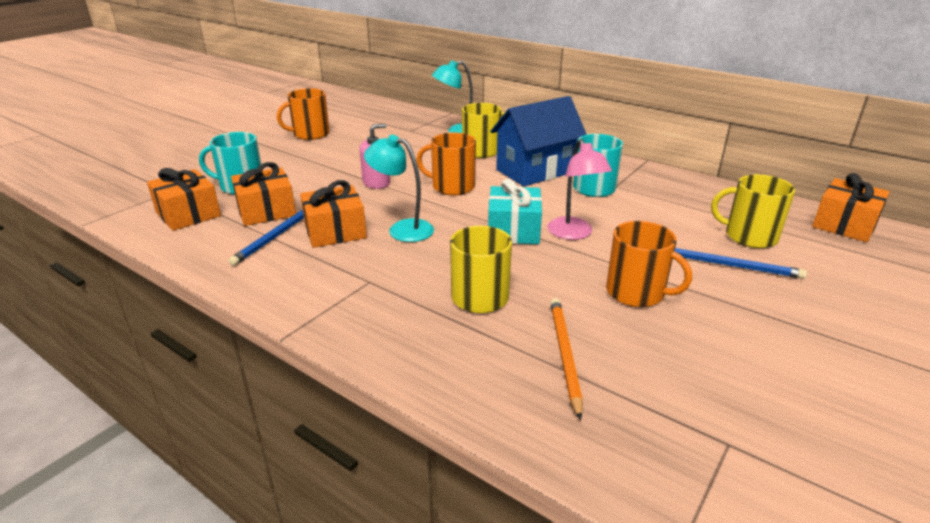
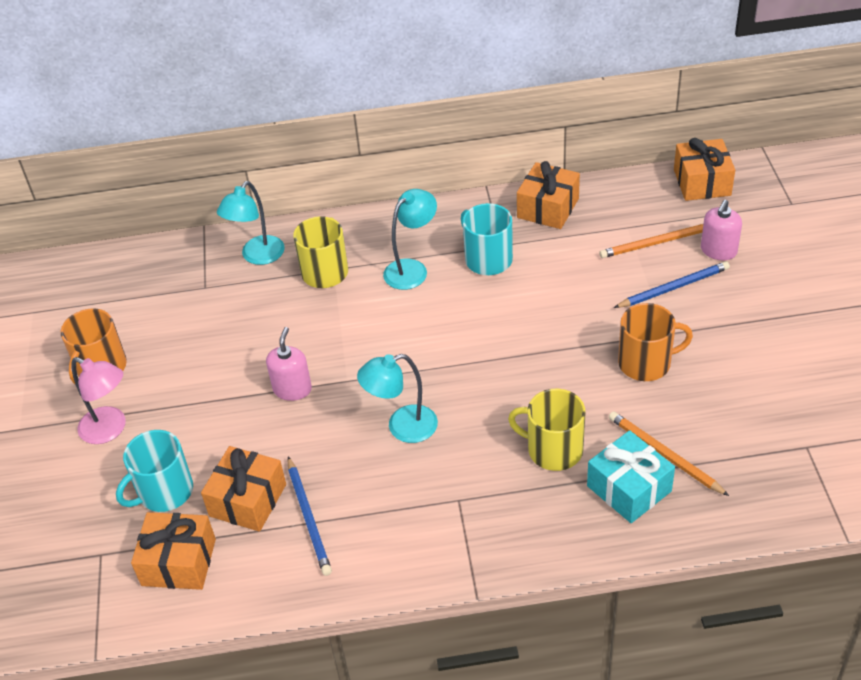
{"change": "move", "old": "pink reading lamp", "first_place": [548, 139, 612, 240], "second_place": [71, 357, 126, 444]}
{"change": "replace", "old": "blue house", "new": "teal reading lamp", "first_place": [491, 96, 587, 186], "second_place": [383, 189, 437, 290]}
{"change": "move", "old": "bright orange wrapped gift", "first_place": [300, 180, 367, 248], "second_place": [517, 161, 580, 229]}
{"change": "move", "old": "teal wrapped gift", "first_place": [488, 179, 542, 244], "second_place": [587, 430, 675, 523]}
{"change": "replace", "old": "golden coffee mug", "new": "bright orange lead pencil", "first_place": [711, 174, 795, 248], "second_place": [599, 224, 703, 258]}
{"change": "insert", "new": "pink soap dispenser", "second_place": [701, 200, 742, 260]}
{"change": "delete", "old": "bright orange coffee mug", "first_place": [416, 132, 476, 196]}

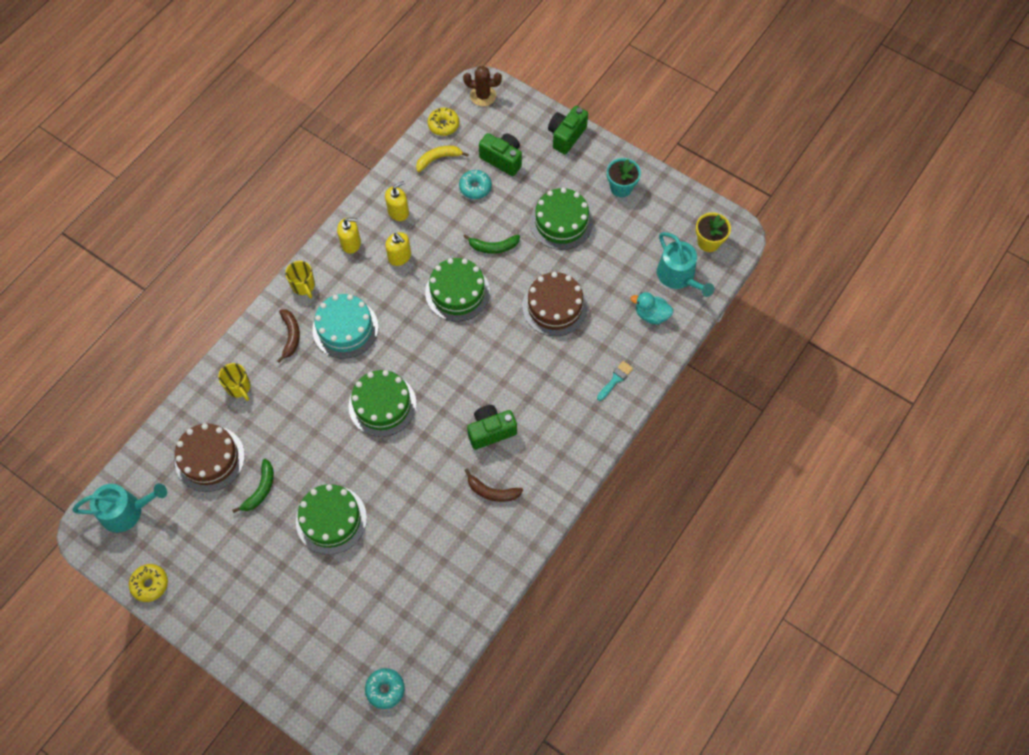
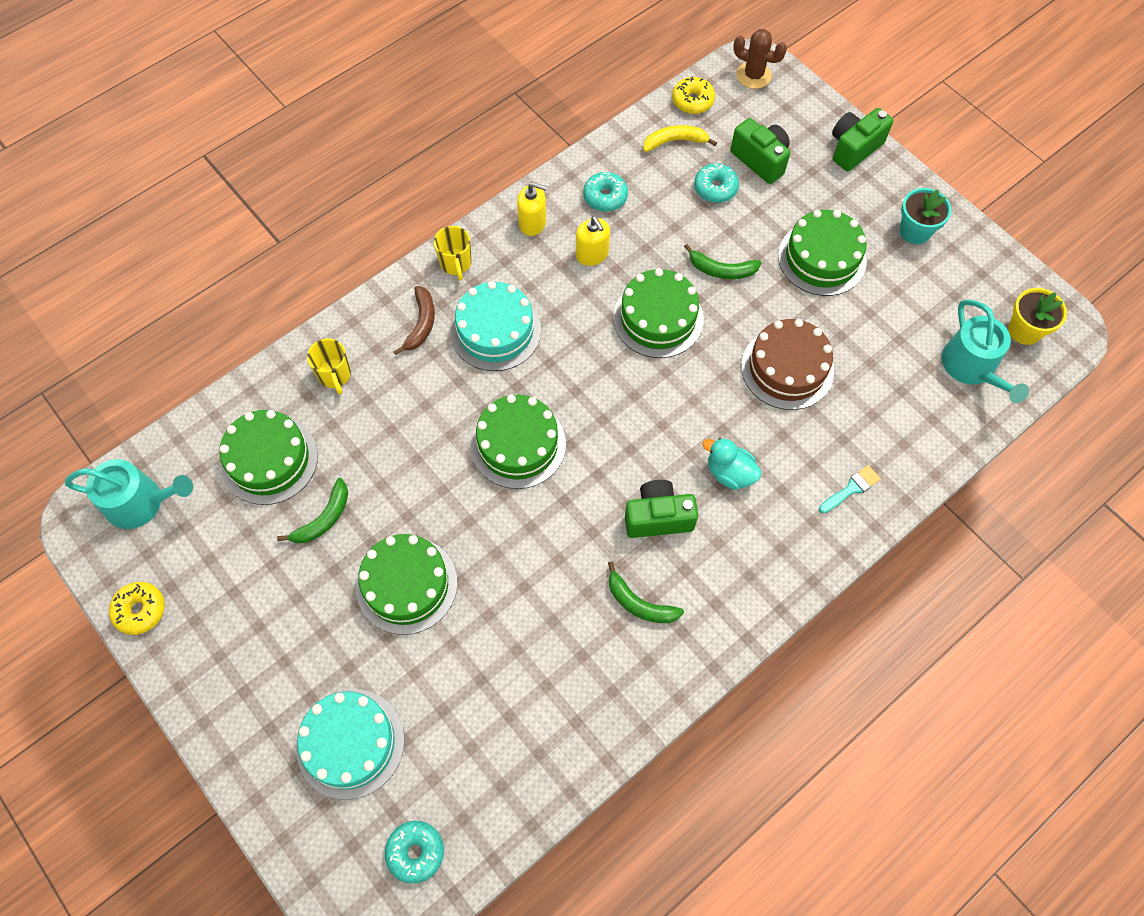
{"change": "recolor", "old": "dark brown cake", "new": "green cake", "first_place": [175, 423, 245, 492], "second_place": [219, 410, 318, 505]}
{"change": "insert", "new": "teal cake", "second_place": [296, 689, 405, 800]}
{"change": "replace", "old": "golden soap dispenser", "new": "teal glazed donut", "first_place": [385, 181, 409, 221], "second_place": [583, 172, 628, 212]}
{"change": "recolor", "old": "dark brown banana fruit", "new": "green banana fruit", "first_place": [465, 468, 523, 502], "second_place": [608, 561, 684, 623]}
{"change": "move", "old": "teal toy duck", "first_place": [631, 292, 673, 325], "second_place": [702, 438, 762, 490]}

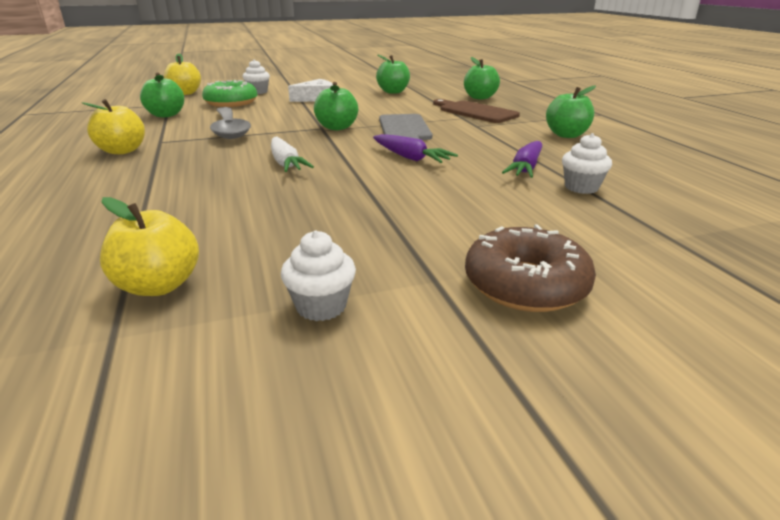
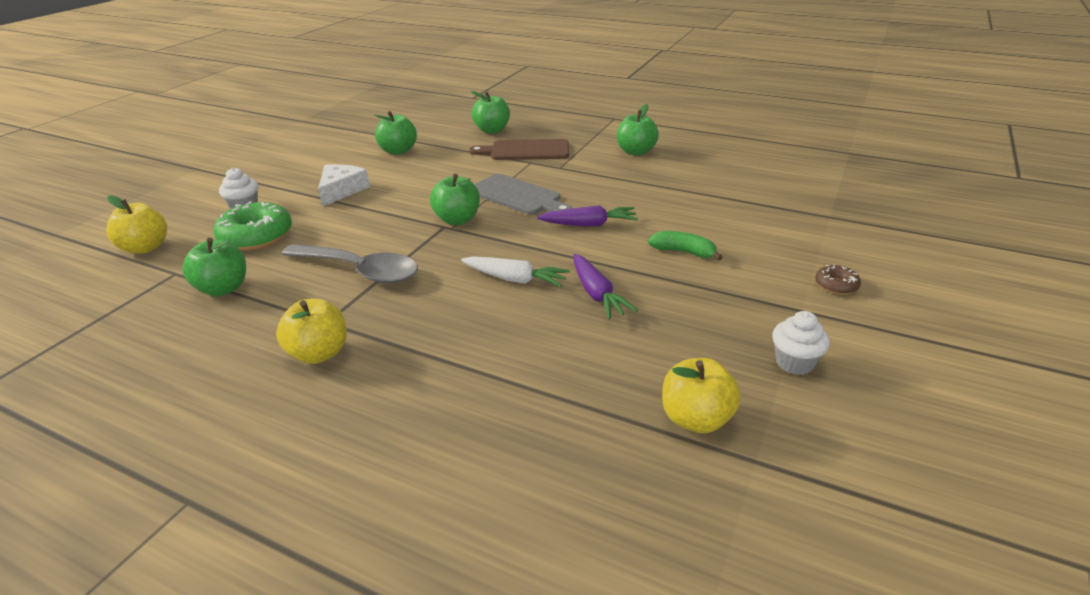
{"change": "move", "old": "purple carrot", "first_place": [502, 141, 542, 178], "second_place": [573, 254, 638, 319]}
{"change": "insert", "new": "green banana fruit", "second_place": [648, 231, 723, 261]}
{"change": "resize", "old": "dark brown glazed donut", "first_place": [465, 224, 596, 312], "second_place": [815, 264, 861, 295], "factor": 0.5}
{"change": "delete", "old": "snow-white cupcake", "first_place": [562, 133, 612, 194]}

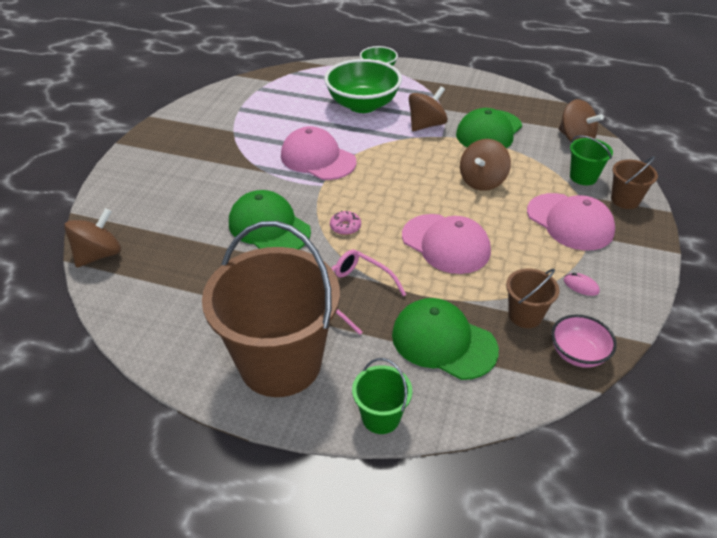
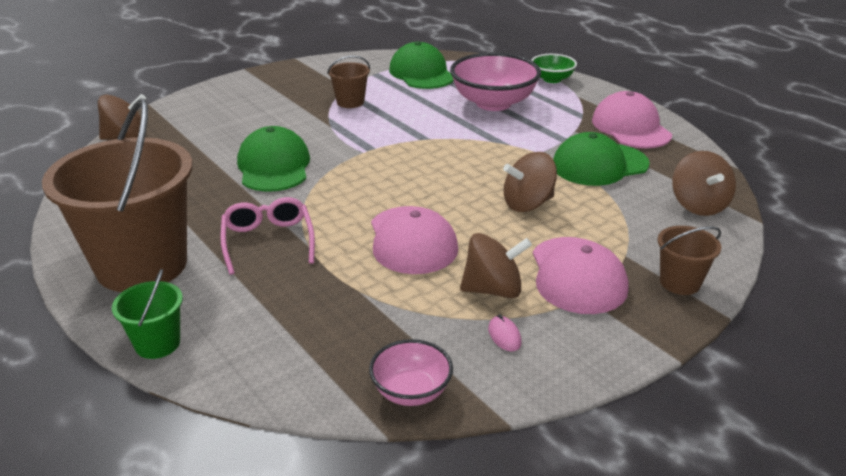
{"change": "move", "old": "dark brown sand bucket", "first_place": [506, 269, 560, 328], "second_place": [327, 56, 370, 108]}
{"change": "move", "old": "green peaked cap", "first_place": [392, 298, 499, 380], "second_place": [389, 41, 454, 89]}
{"change": "recolor", "old": "green serving bowl", "new": "pink serving bowl", "first_place": [324, 59, 402, 113], "second_place": [450, 53, 541, 111]}
{"change": "move", "old": "dark brown whirligig", "first_place": [409, 86, 448, 131], "second_place": [460, 233, 532, 298]}
{"change": "move", "old": "pink peaked cap", "first_place": [281, 126, 356, 180], "second_place": [592, 91, 672, 148]}
{"change": "delete", "old": "pink glazed donut", "first_place": [330, 210, 361, 235]}
{"change": "delete", "old": "green sand bucket", "first_place": [570, 135, 613, 185]}

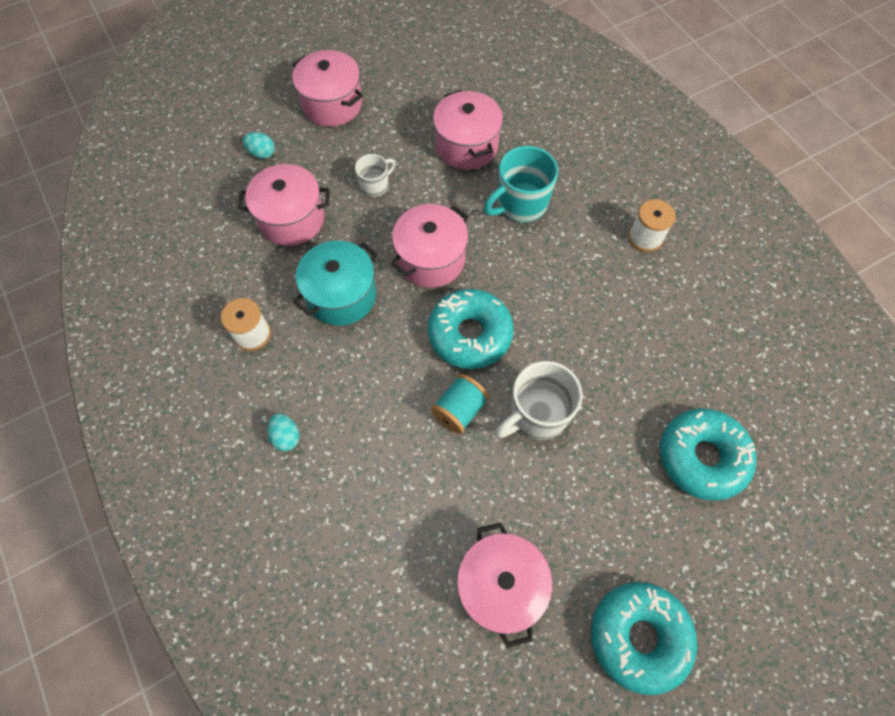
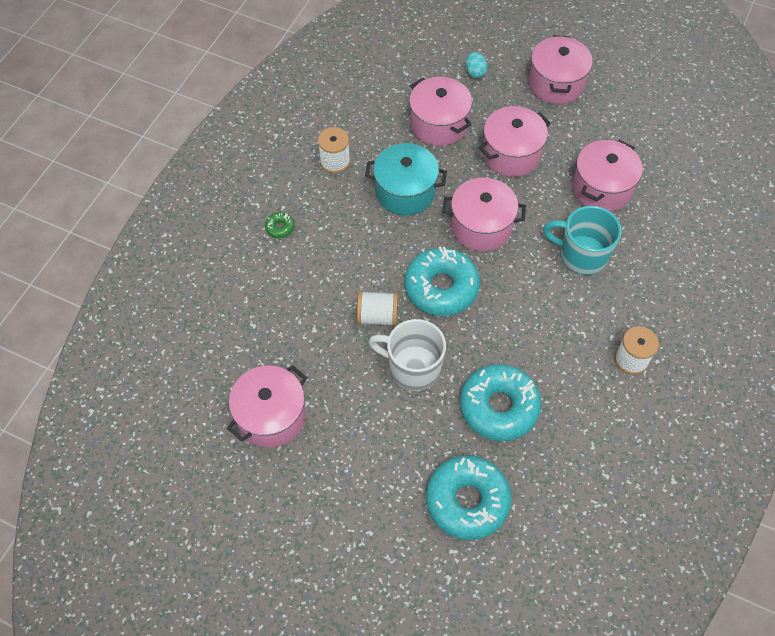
{"change": "replace", "old": "teal toy egg", "new": "green glazed donut", "first_place": [268, 413, 300, 451], "second_place": [265, 212, 295, 238]}
{"change": "recolor", "old": "teal reel of thread", "new": "snow-white reel of thread", "first_place": [431, 374, 490, 434], "second_place": [357, 291, 398, 326]}
{"change": "move", "old": "teal glazed donut", "first_place": [591, 582, 697, 695], "second_place": [460, 364, 542, 441]}
{"change": "replace", "old": "snow-white coffee mug", "new": "pink cooking pot", "first_place": [355, 154, 396, 197], "second_place": [479, 106, 551, 177]}

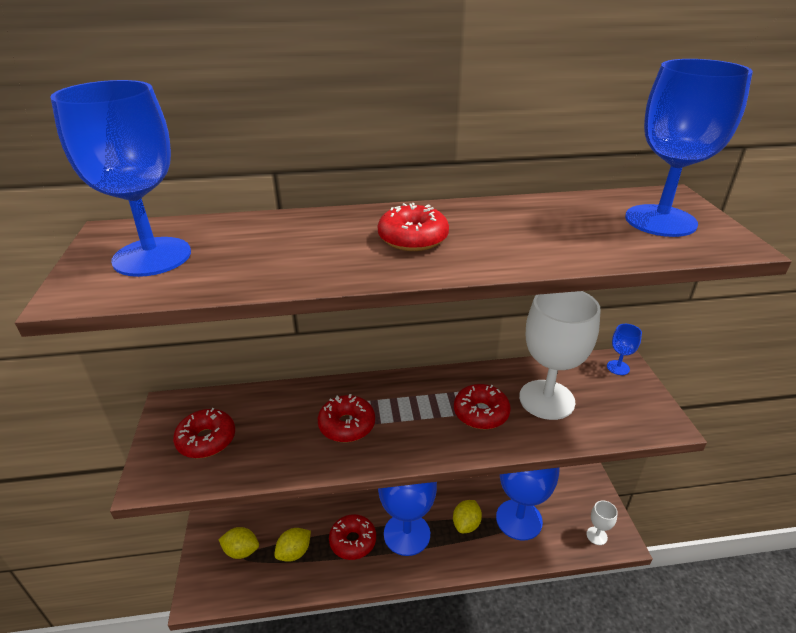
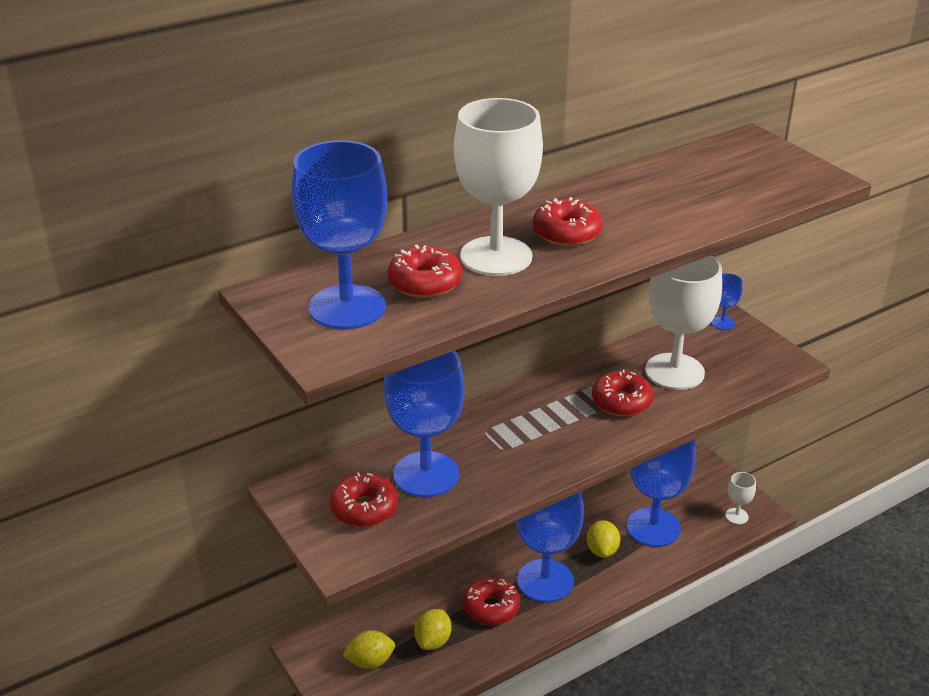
{"change": "move", "old": "blue wine glass", "first_place": [625, 59, 753, 237], "second_place": [384, 351, 465, 497]}
{"change": "move", "old": "scarlet glazed donut", "first_place": [317, 394, 375, 442], "second_place": [387, 245, 462, 298]}
{"change": "insert", "new": "snow-white wine glass", "second_place": [454, 98, 543, 276]}

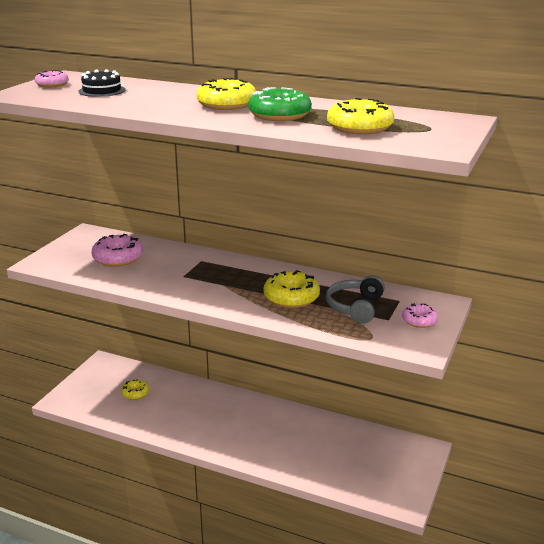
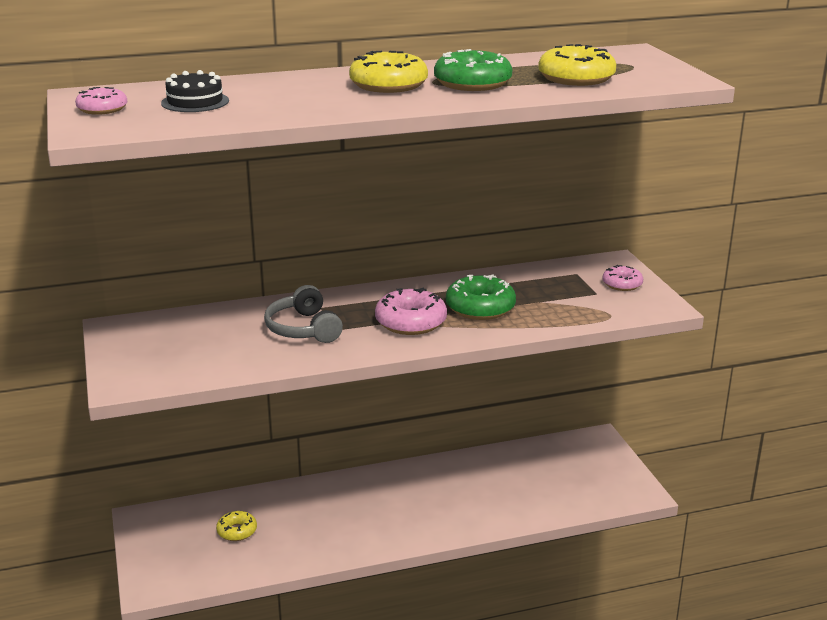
{"change": "move", "old": "gray headset", "first_place": [326, 275, 385, 324], "second_place": [264, 285, 343, 343]}
{"change": "move", "old": "pink glazed donut", "first_place": [91, 234, 143, 267], "second_place": [375, 288, 447, 335]}
{"change": "recolor", "old": "golden glazed donut", "new": "green glazed donut", "first_place": [264, 270, 320, 308], "second_place": [446, 274, 516, 320]}

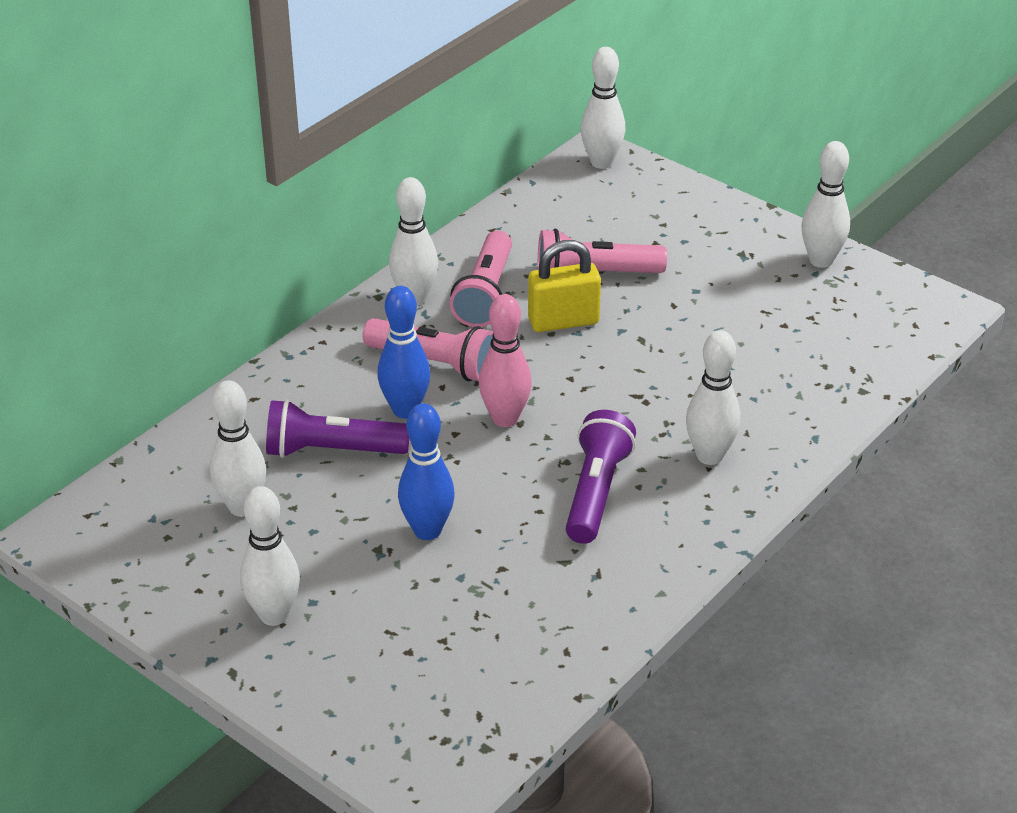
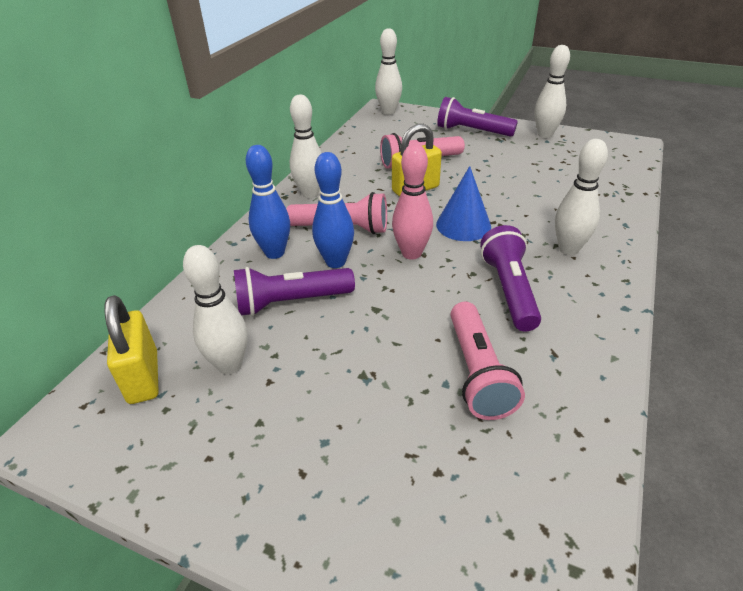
{"change": "insert", "new": "golden lock", "second_place": [104, 295, 158, 404]}
{"change": "move", "old": "blue tenpin", "first_place": [398, 403, 455, 540], "second_place": [246, 145, 290, 259]}
{"change": "insert", "new": "blue cone", "second_place": [436, 166, 491, 241]}
{"change": "insert", "new": "purple pocket torch", "second_place": [437, 97, 518, 137]}
{"change": "move", "old": "pink pocket torch", "first_place": [450, 231, 512, 327], "second_place": [451, 302, 525, 420]}
{"change": "delete", "old": "snow-white tenpin", "first_place": [240, 486, 300, 626]}

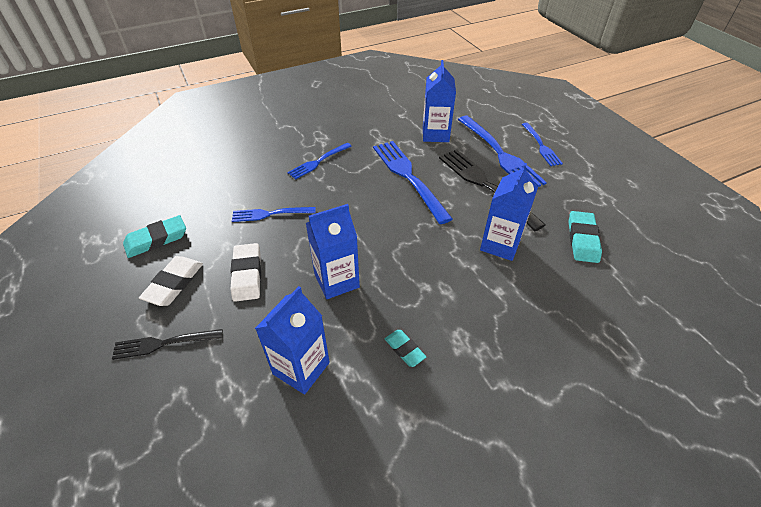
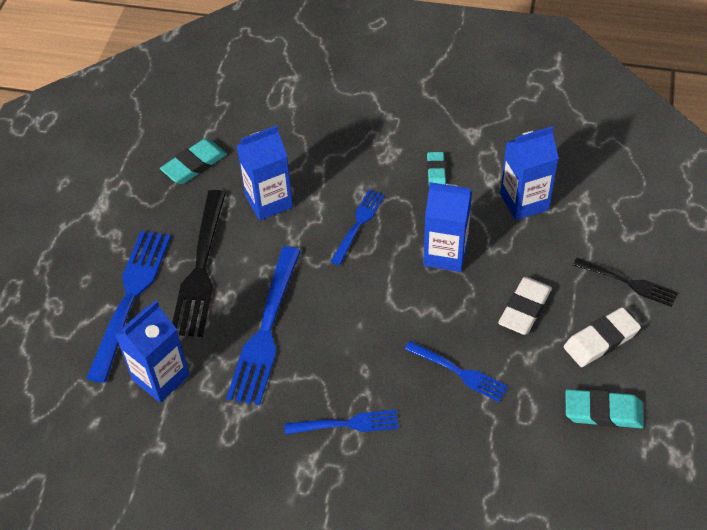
{"change": "move", "old": "blue fork", "first_place": [522, 123, 563, 166], "second_place": [330, 190, 385, 265]}

